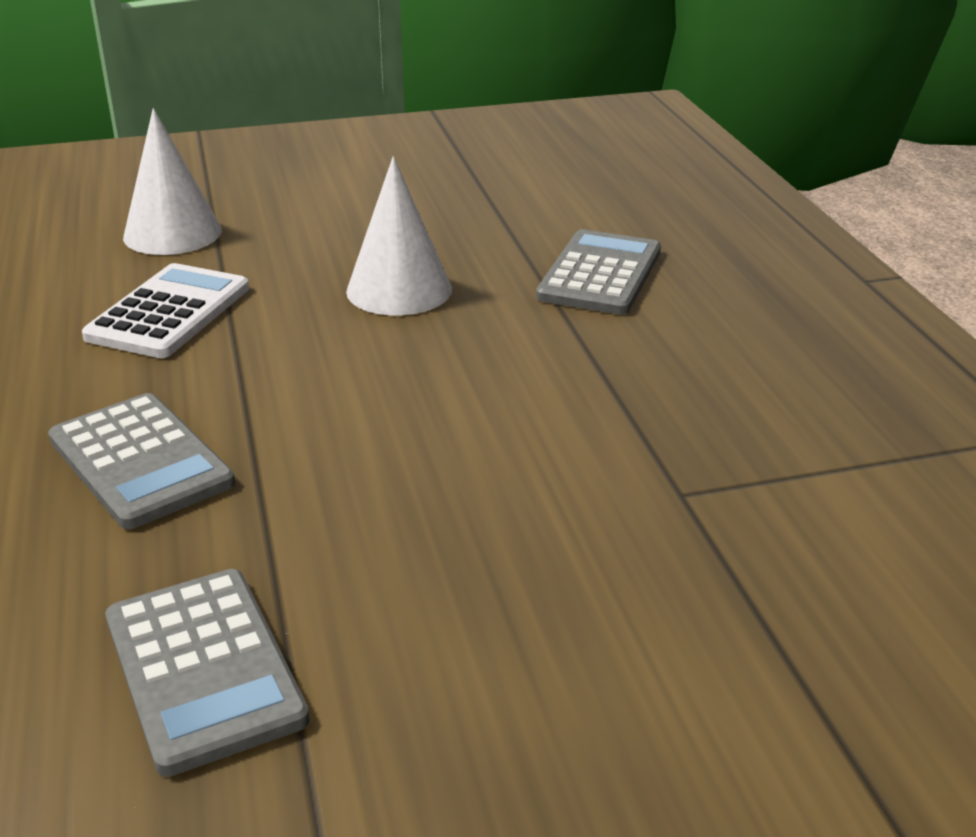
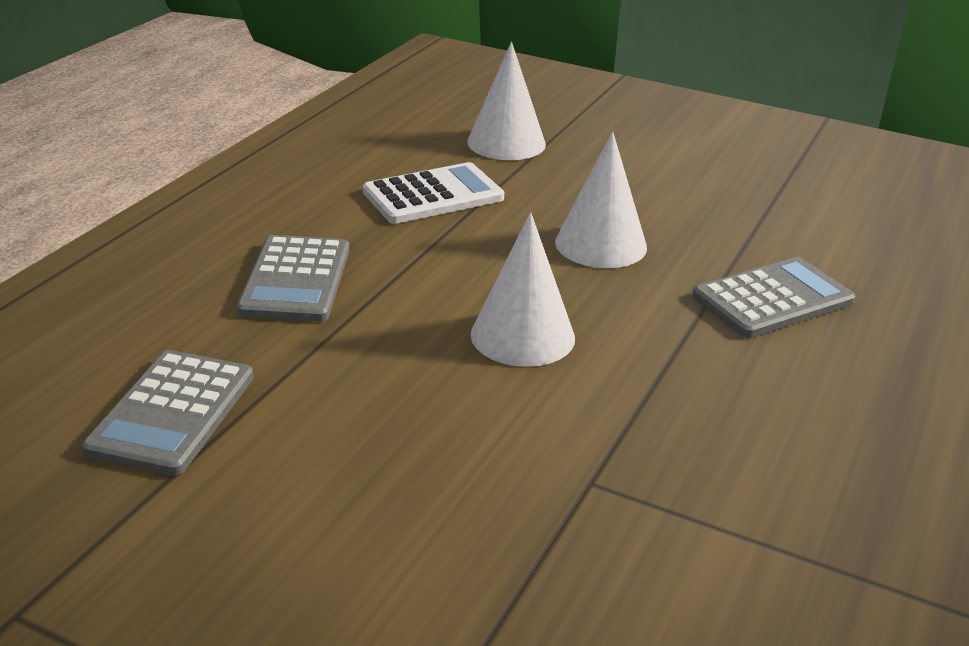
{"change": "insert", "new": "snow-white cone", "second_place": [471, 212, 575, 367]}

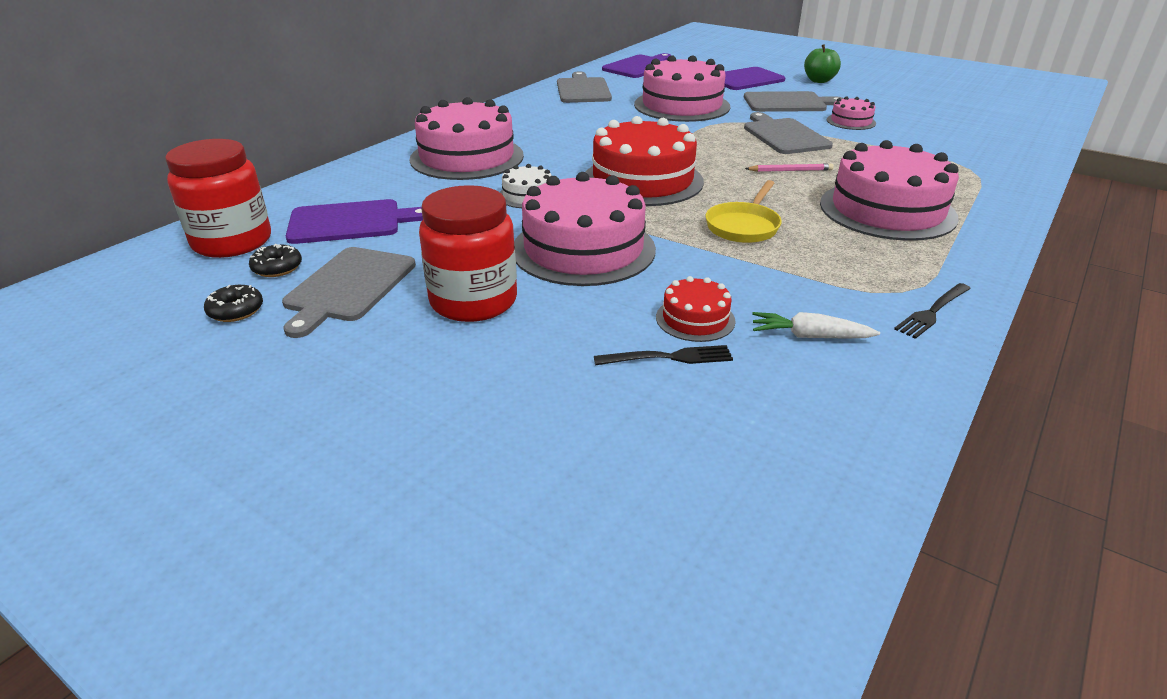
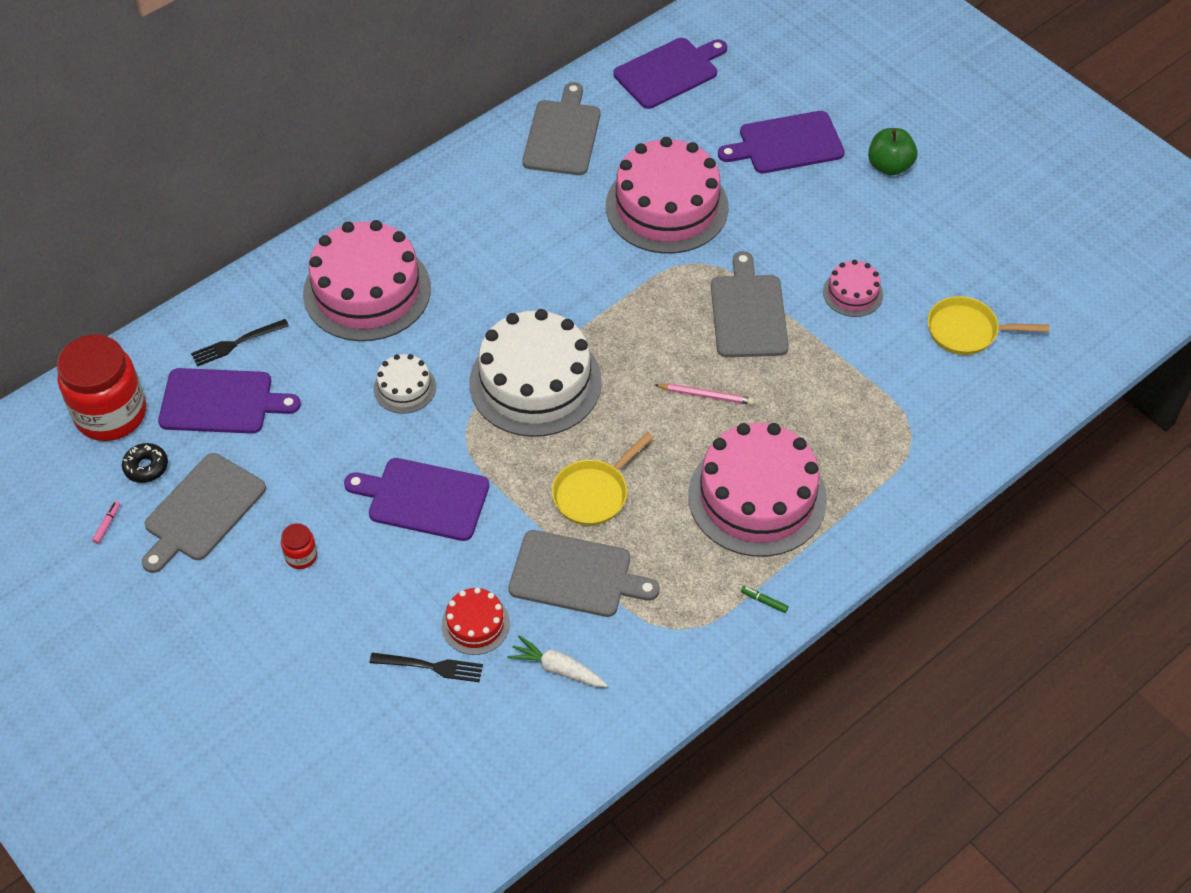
{"change": "replace", "old": "jet-black glazed donut", "new": "pink marker", "first_place": [204, 285, 263, 322], "second_place": [92, 501, 120, 544]}
{"change": "move", "old": "jet-black fork", "first_place": [894, 283, 971, 339], "second_place": [191, 319, 289, 367]}
{"change": "resize", "old": "scarlet jam jar", "first_place": [419, 185, 517, 322], "second_place": [281, 523, 317, 569], "factor": 0.42}
{"change": "replace", "old": "pink cake", "new": "purple chopping board", "first_place": [514, 172, 656, 286], "second_place": [344, 458, 489, 541]}
{"change": "recolor", "old": "scarlet cake", "new": "snow-white cake", "first_place": [586, 116, 704, 206], "second_place": [470, 309, 602, 437]}
{"change": "move", "old": "gray chopping board", "first_place": [744, 91, 844, 112], "second_place": [508, 530, 659, 617]}
{"change": "insert", "new": "green marker", "second_place": [741, 586, 788, 613]}
{"change": "insert", "new": "golden frying pan", "second_place": [927, 296, 1049, 355]}

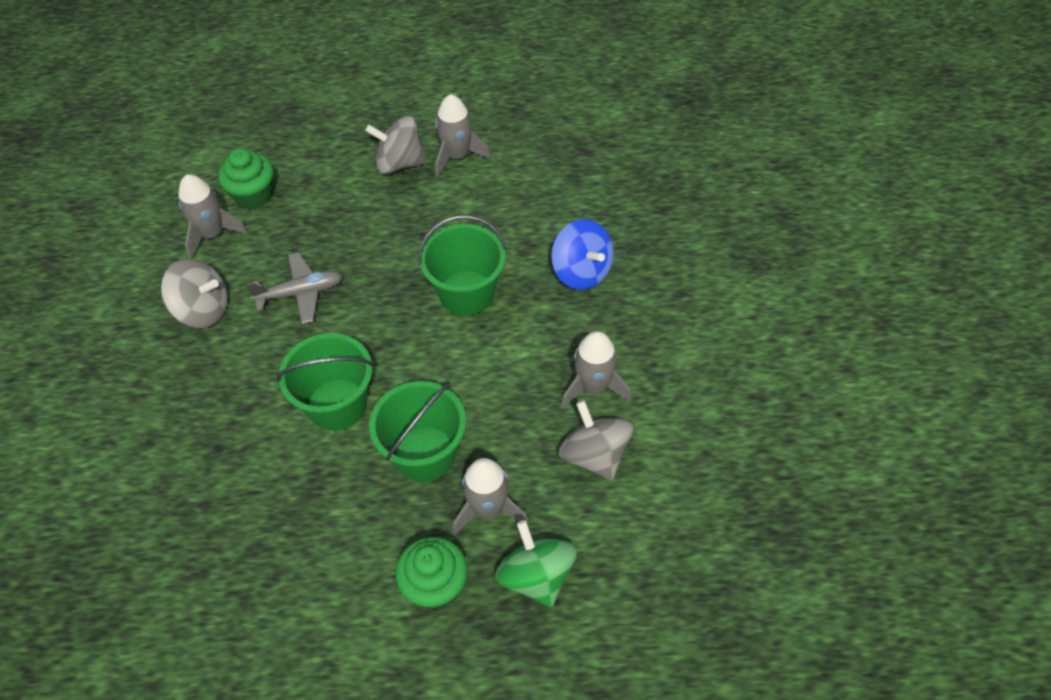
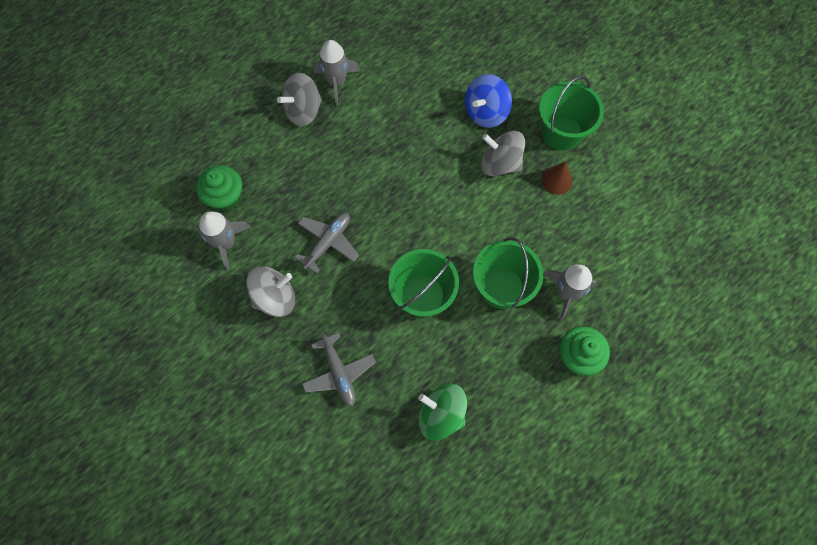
{"change": "insert", "new": "gray aeroplane", "second_place": [302, 332, 376, 406]}
{"change": "move", "old": "green whirligig", "first_place": [495, 520, 577, 607], "second_place": [418, 384, 467, 440]}
{"change": "rotate", "old": "blue whirligig", "first_place": [551, 219, 614, 290], "second_place": [465, 74, 512, 128], "degrees": 120}
{"change": "move", "old": "gray whirligig", "first_place": [558, 400, 633, 481], "second_place": [481, 131, 525, 176]}
{"change": "move", "old": "green sand bucket", "first_place": [418, 215, 507, 316], "second_place": [539, 76, 604, 150]}
{"change": "replace", "old": "gray spaceship", "new": "dark brown cone", "first_place": [561, 331, 632, 409], "second_place": [541, 161, 572, 195]}

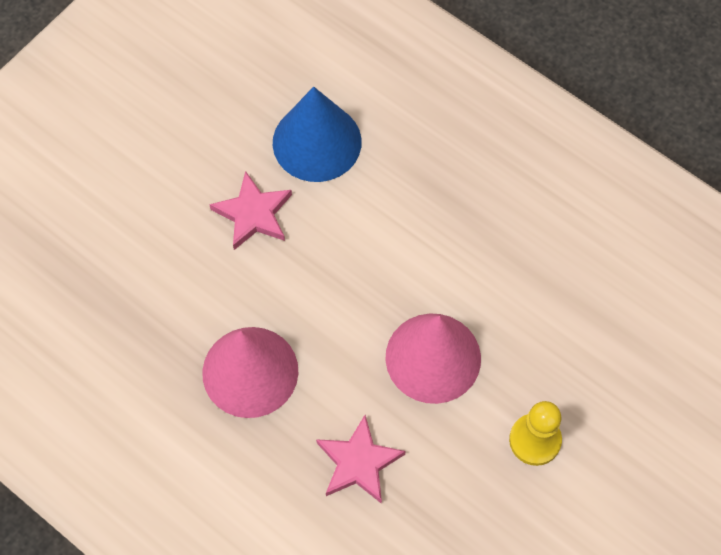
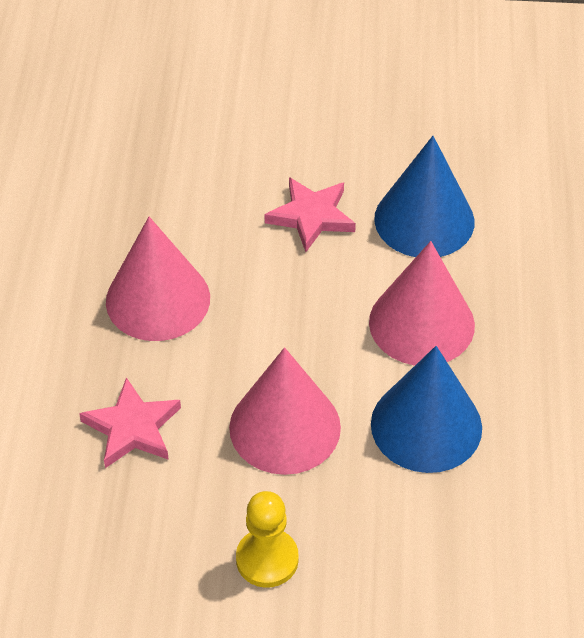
{"change": "insert", "new": "pink cone", "second_place": [369, 241, 475, 365]}
{"change": "insert", "new": "blue cone", "second_place": [371, 346, 482, 473]}

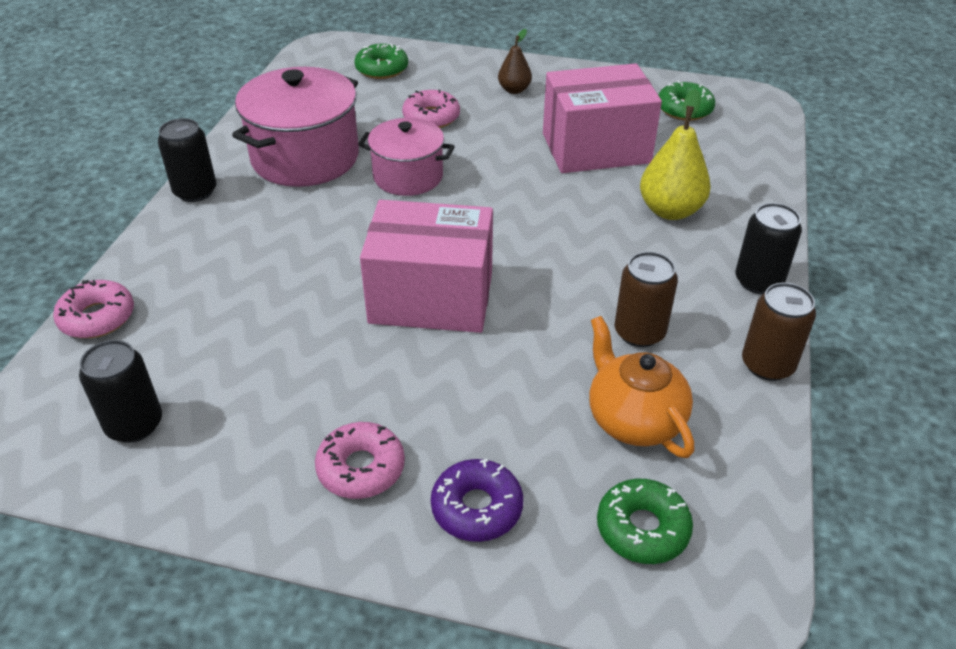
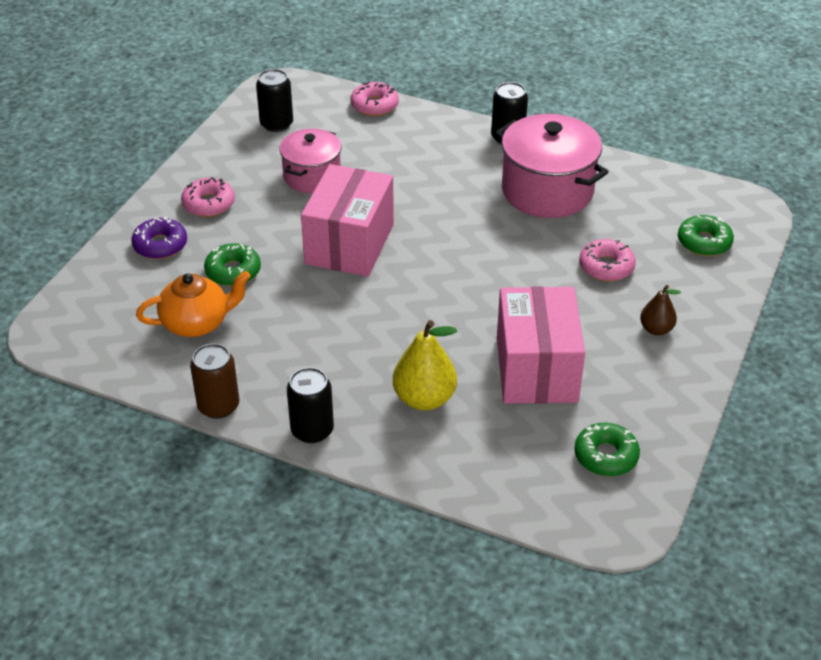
{"change": "move", "old": "green glazed donut", "first_place": [597, 479, 693, 564], "second_place": [204, 243, 261, 286]}
{"change": "move", "old": "pink cooking pot", "first_place": [358, 118, 455, 196], "second_place": [279, 129, 341, 193]}
{"change": "delete", "old": "dark brown tin", "first_place": [615, 252, 678, 347]}

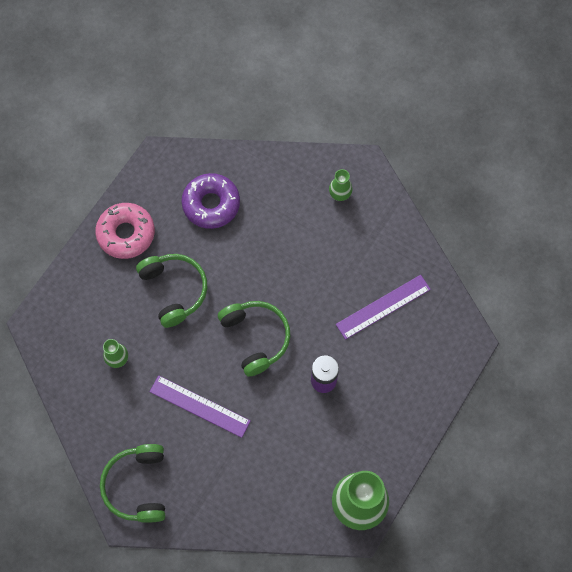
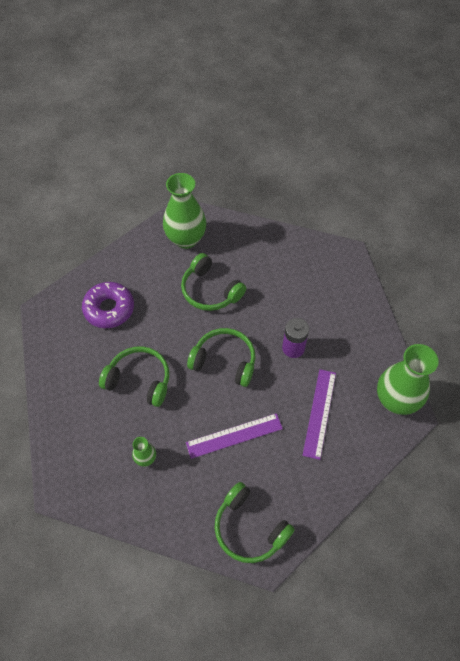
{"change": "resize", "old": "green tall vase", "first_place": [329, 169, 352, 201], "second_place": [163, 173, 206, 249], "factor": 2.18}
{"change": "insert", "new": "green headset", "second_place": [181, 253, 246, 311]}
{"change": "move", "old": "purple measuring stick", "first_place": [336, 275, 431, 340], "second_place": [303, 369, 336, 460]}
{"change": "delete", "old": "pink glazed donut", "first_place": [95, 203, 155, 259]}

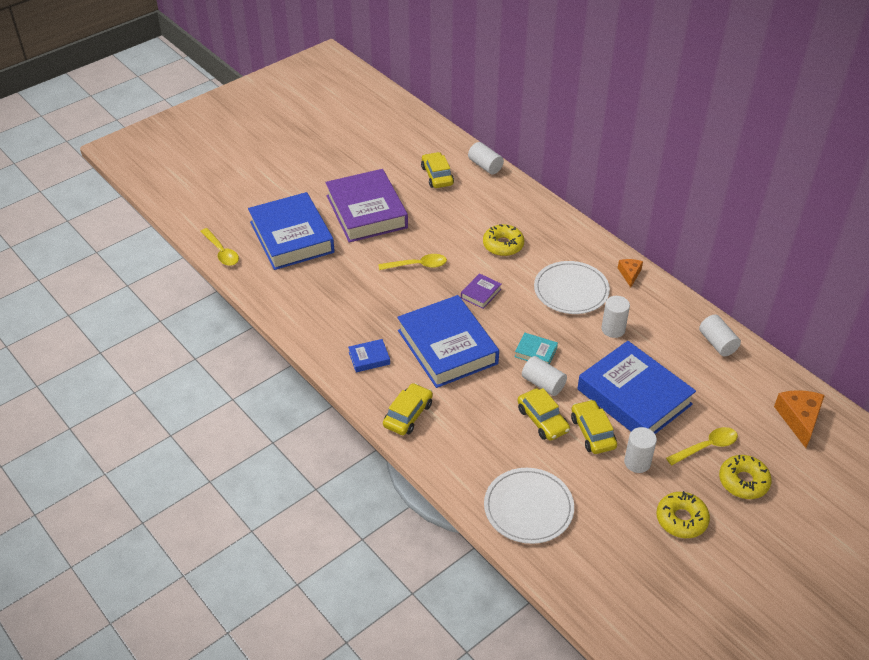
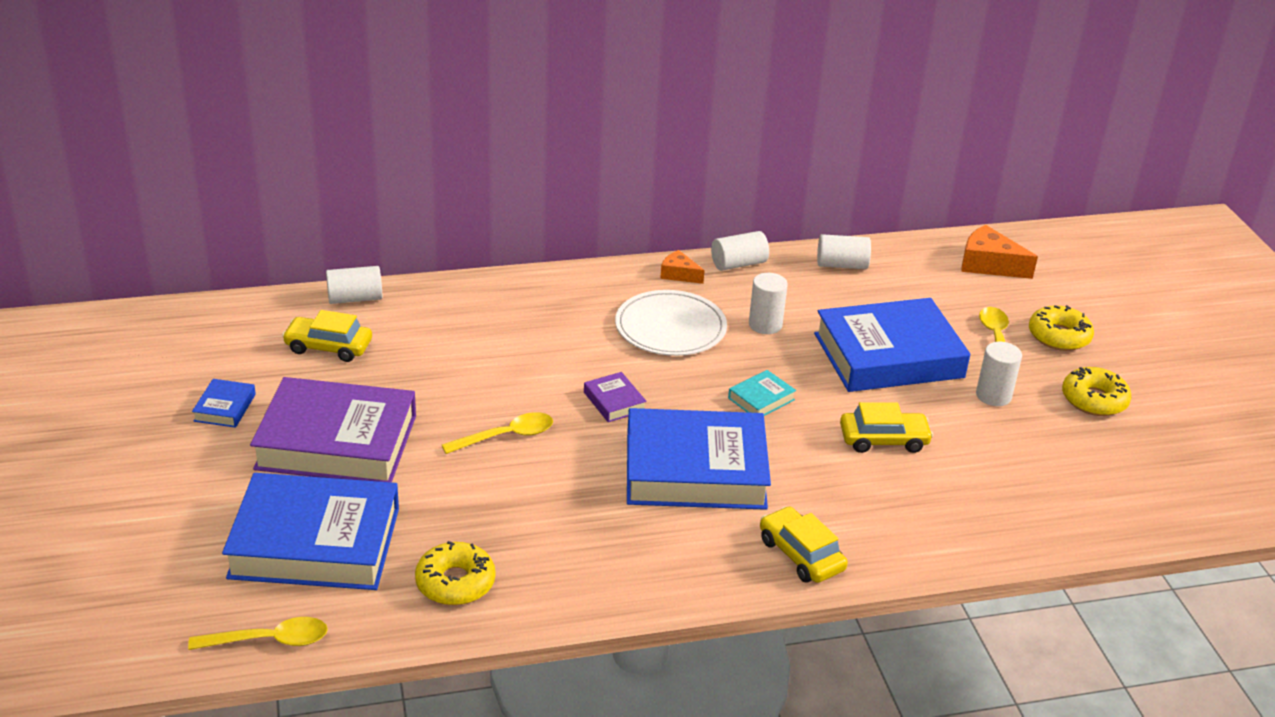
{"change": "move", "old": "blue book", "first_place": [348, 339, 390, 372], "second_place": [192, 379, 256, 428]}
{"change": "move", "old": "golden glazed donut", "first_place": [483, 224, 524, 256], "second_place": [415, 541, 496, 605]}
{"change": "rotate", "old": "golden tablespoon", "first_place": [378, 254, 447, 270], "second_place": [442, 412, 553, 454], "degrees": 45}
{"change": "move", "old": "snow-white cylinder", "first_place": [522, 356, 567, 396], "second_place": [711, 231, 769, 271]}
{"change": "delete", "old": "snow-white plate", "first_place": [484, 468, 574, 544]}
{"change": "delete", "old": "golden automobile", "first_place": [571, 400, 617, 454]}

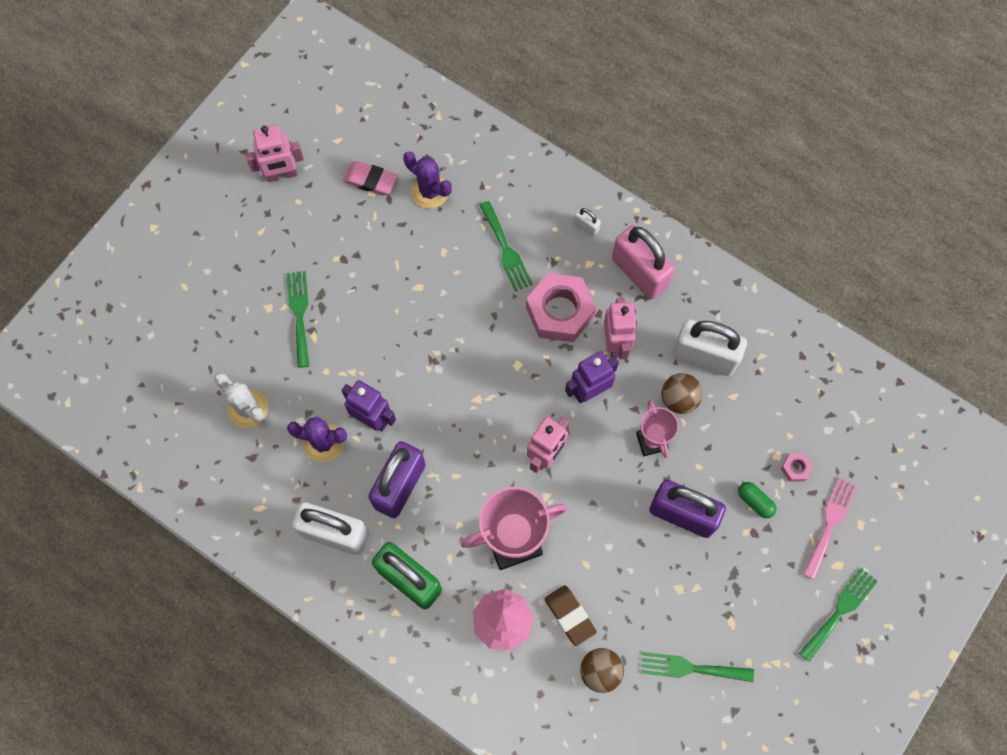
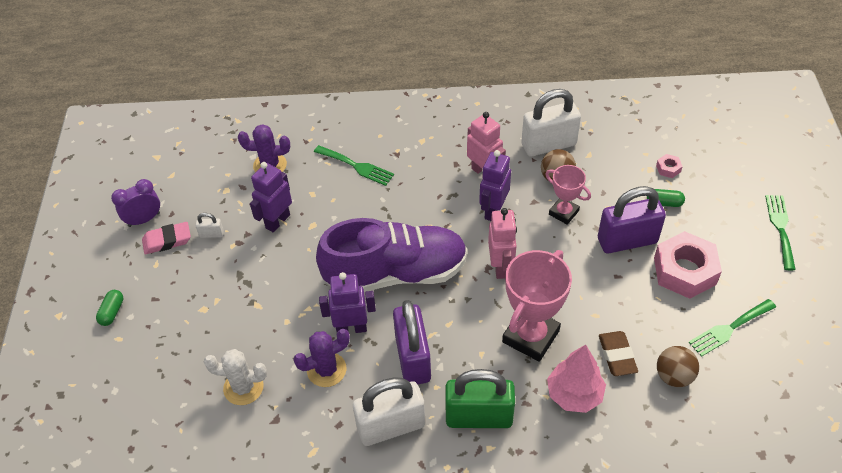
{"change": "insert", "new": "green capsule", "second_place": [96, 290, 123, 326]}
{"change": "replace", "old": "pink robot figure", "new": "purple alarm clock", "first_place": [246, 125, 304, 182], "second_place": [111, 179, 160, 227]}
{"change": "move", "old": "pink gum eraser", "first_place": [343, 161, 397, 196], "second_place": [142, 222, 191, 254]}
{"change": "move", "old": "snow-white lock", "first_place": [574, 208, 601, 236], "second_place": [196, 213, 224, 238]}
{"change": "insert", "new": "purple robot figure", "second_place": [250, 162, 292, 232]}
{"change": "insert", "new": "purple shoe", "second_place": [316, 218, 467, 292]}
{"change": "rotate", "old": "dark brown gum eraser", "first_place": [545, 585, 597, 646], "second_place": [599, 331, 638, 376], "degrees": 60}
{"change": "move", "old": "pink nut", "first_place": [526, 273, 596, 342], "second_place": [654, 231, 722, 299]}
{"change": "delete", "old": "green fork", "first_place": [286, 271, 310, 368]}
{"change": "delete", "old": "pink lock", "first_place": [612, 225, 675, 299]}
{"change": "delete", "old": "pink fork", "first_place": [803, 477, 857, 580]}

